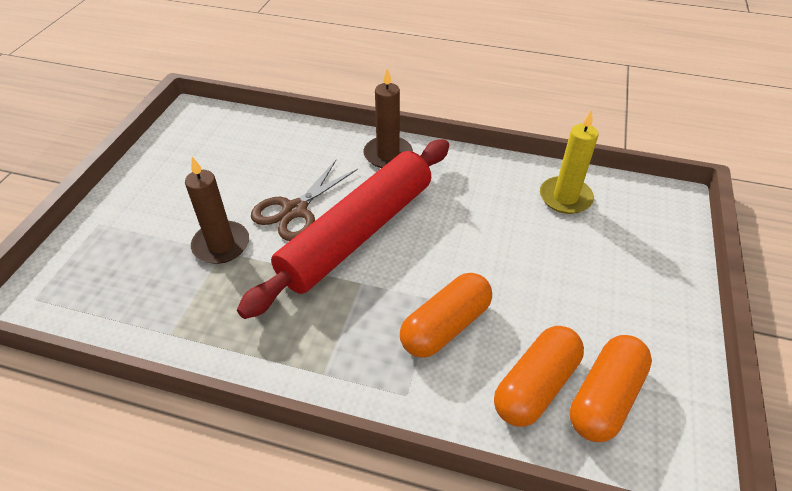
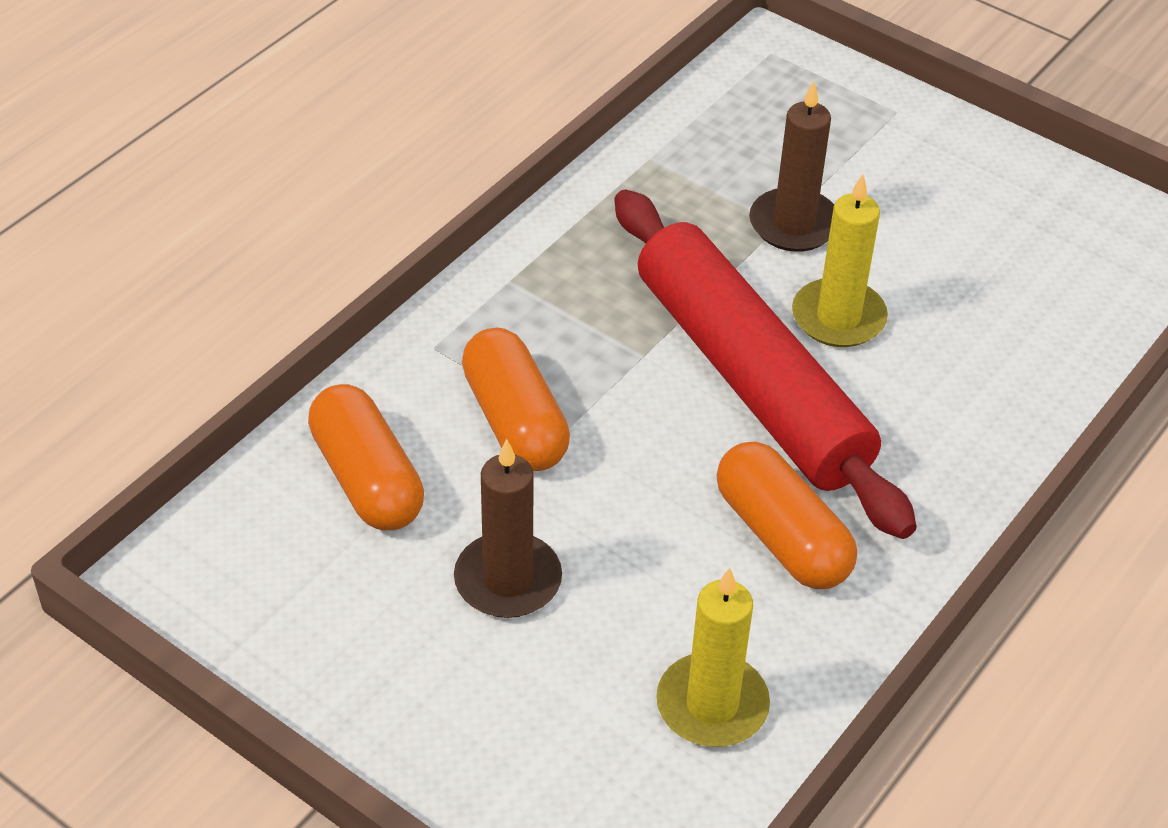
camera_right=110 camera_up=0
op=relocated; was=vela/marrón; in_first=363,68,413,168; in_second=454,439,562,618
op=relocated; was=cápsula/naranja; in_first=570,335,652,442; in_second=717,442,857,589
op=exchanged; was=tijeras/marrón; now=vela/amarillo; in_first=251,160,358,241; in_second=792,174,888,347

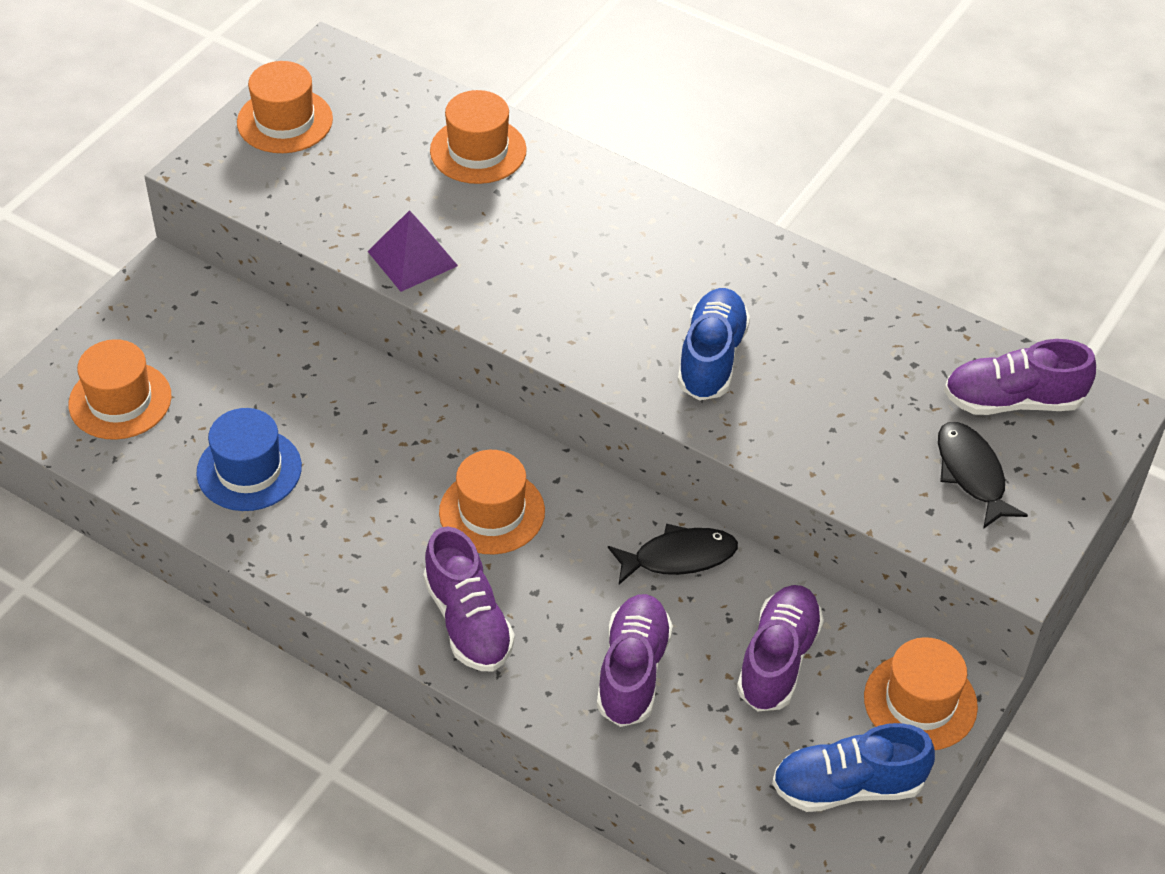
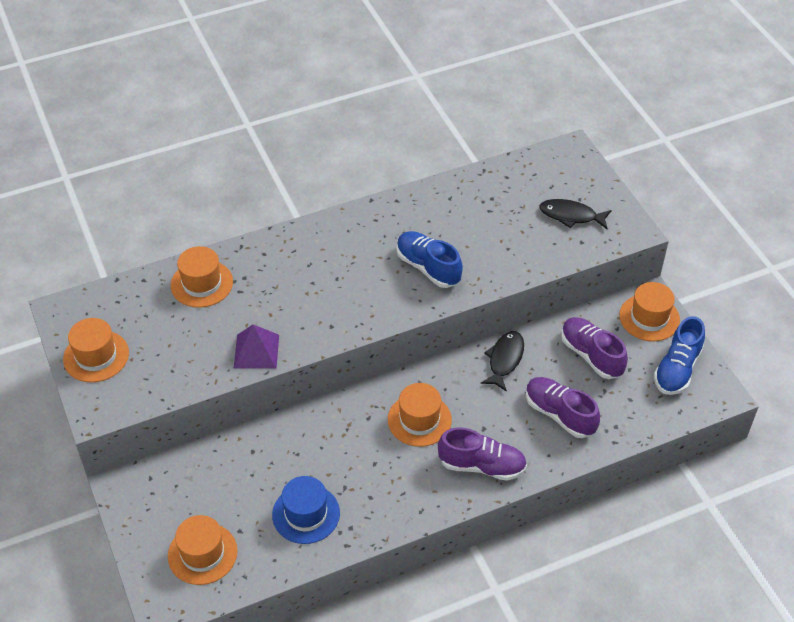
camera_right=-55 camera_up=0
op=missing; was=zapato/morado; in_first=944,339,1096,415

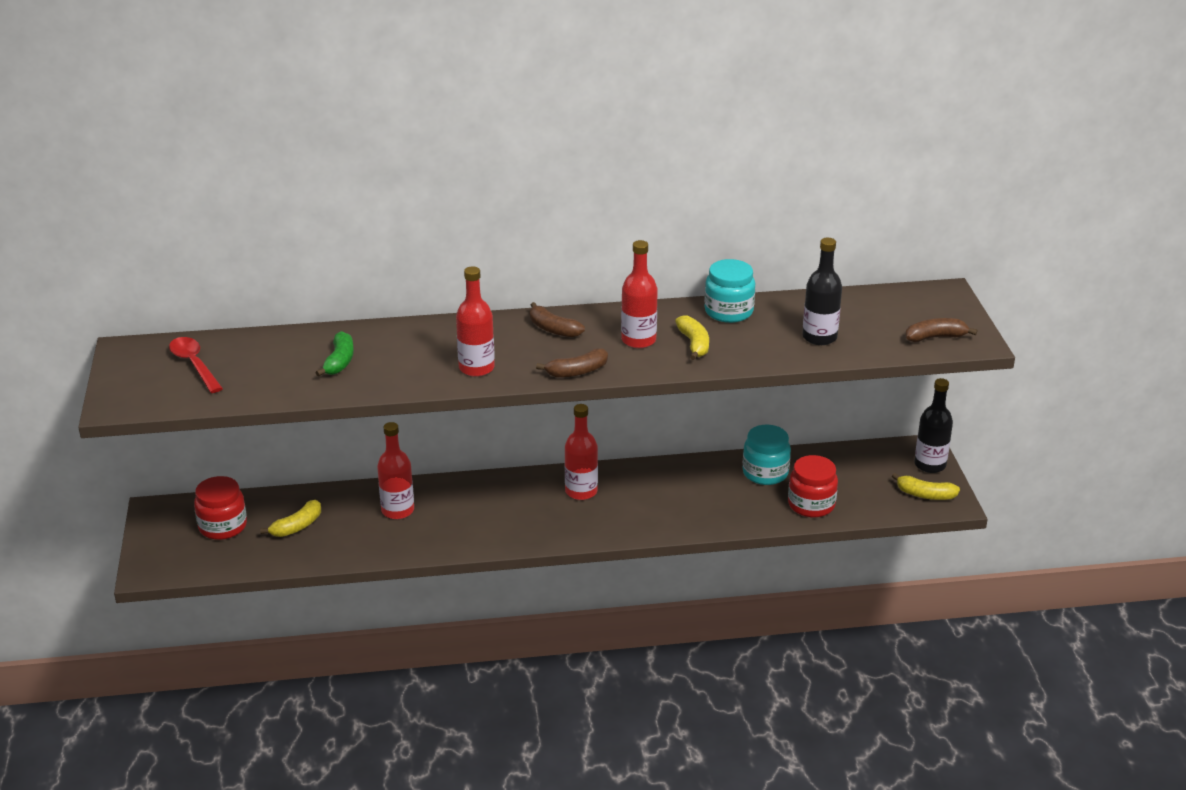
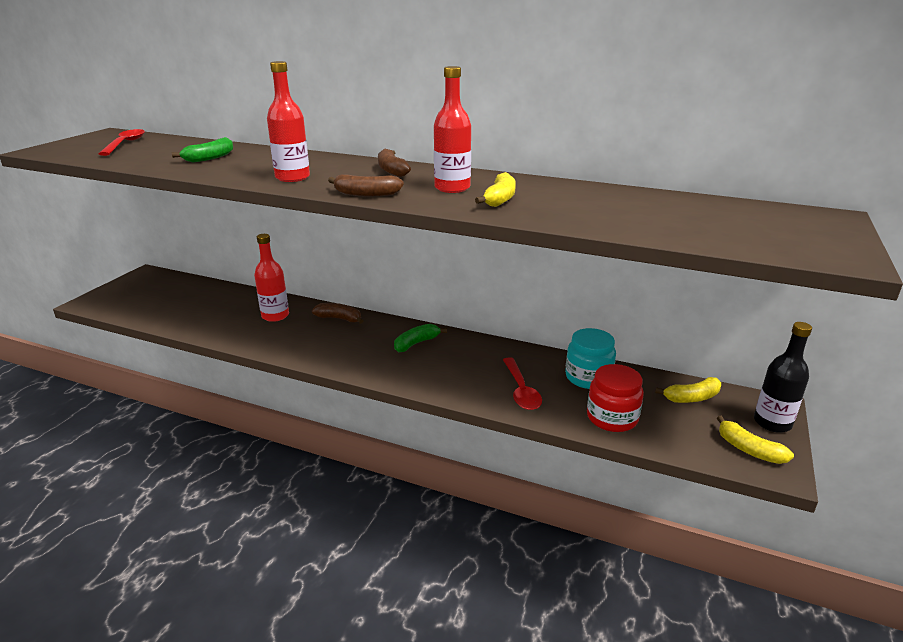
camera_right=30 camera_up=-5
op=relocated; was=plátano/marrón; in_first=905,318,977,342; in_second=312,303,363,324
op=exchanged; was=botella/rojo; now=plátano/verde; in_first=565,404,598,500; in_second=394,324,447,352
op=appeared; now=cuchara/rojo; in_second=503,357,542,410
op=relocated; was=plátano/amarillo; in_first=260,500,321,537; in_second=655,377,721,403
op=missing; was=tarro/rojo; in_first=194,476,247,540
op=missing; was=tarro/turquesa; in_first=704,259,755,323
op=missing; was=botella/negro; in_first=802,238,842,345

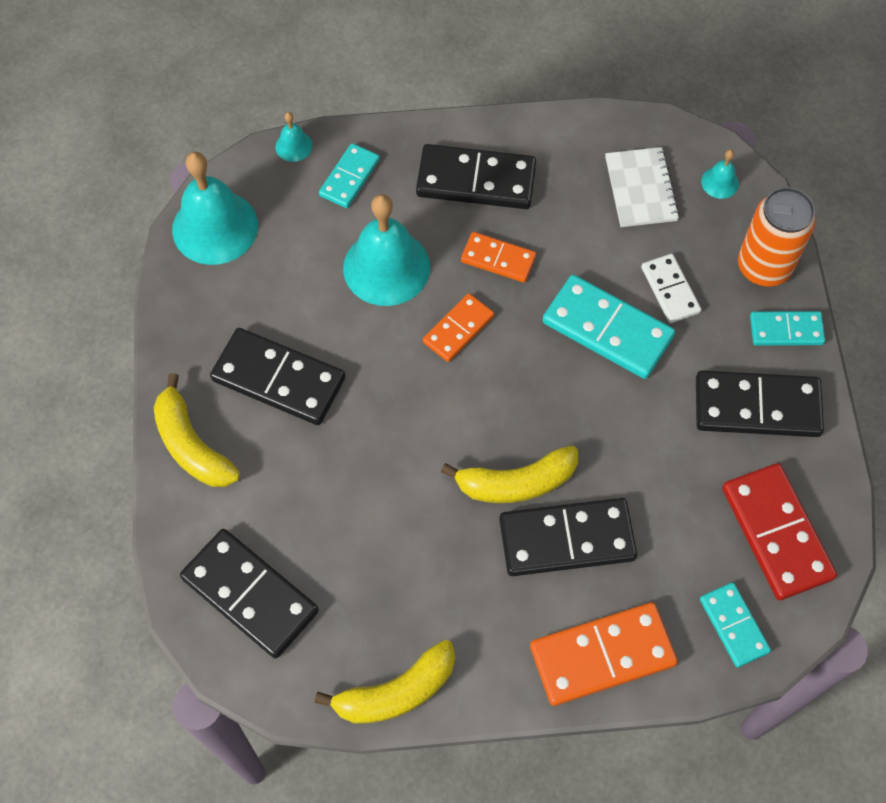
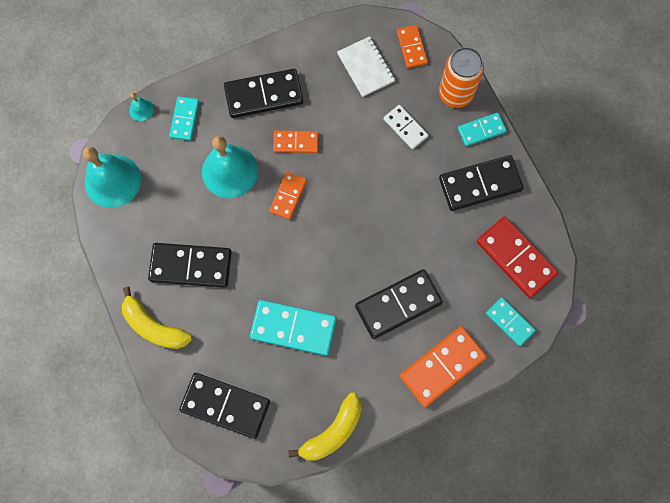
camera_right=-20 camera_up=10
op=relocated; was=ficha de dominó/turquesa; in_first=543,275,675,379; in_second=250,300,336,356
op=exchanged; was=campana/turquesa; now=ficha de dominó/naranja; in_first=701,150,739,199; in_second=397,25,428,68
op=missing; was=plátano/amarillo; in_first=441,445,578,503

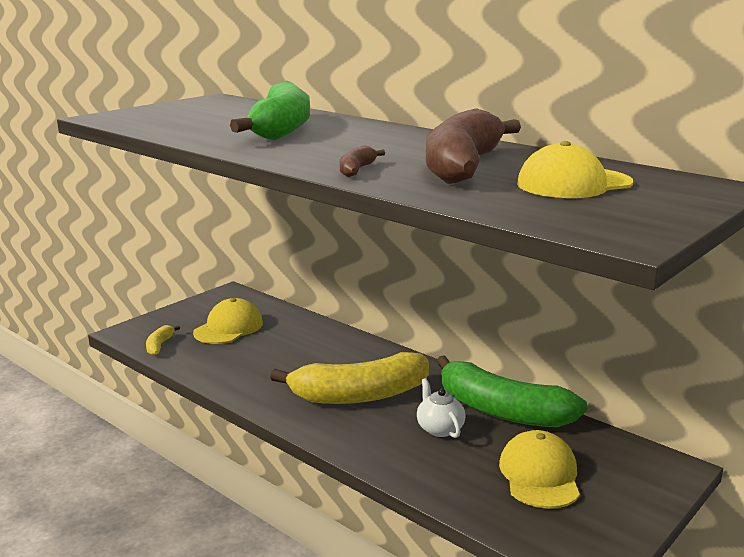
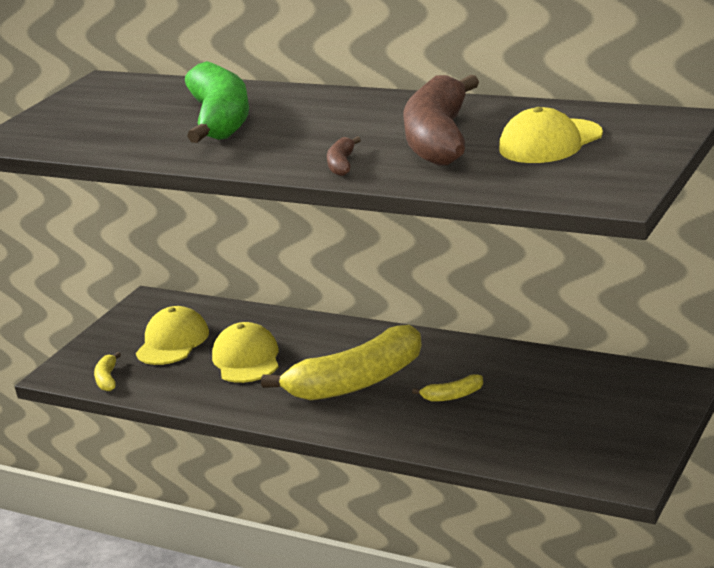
camera_right=-10 camera_up=5
op=relocated; was=gorra/amarillo; in_first=499,430,580,509; in_second=212,322,279,383
op=exchanged; was=tetera/blanco; now=plátano/amarillo; in_first=417,378,466,438; in_second=412,374,483,401
op=missing; was=plátano/verde; in_first=436,355,588,427

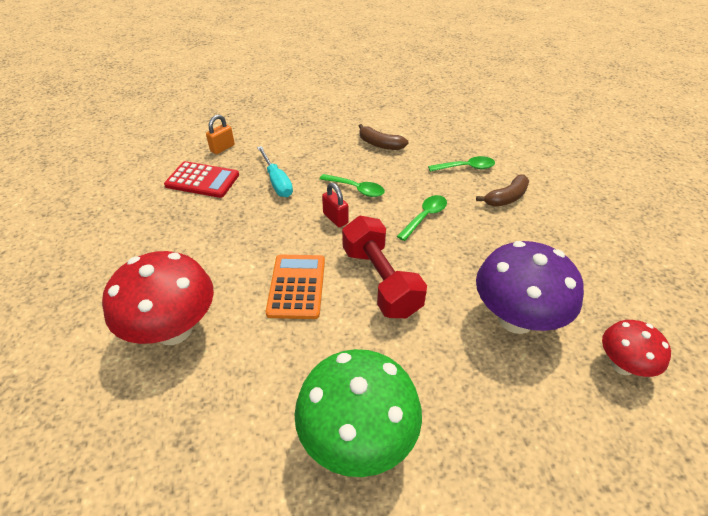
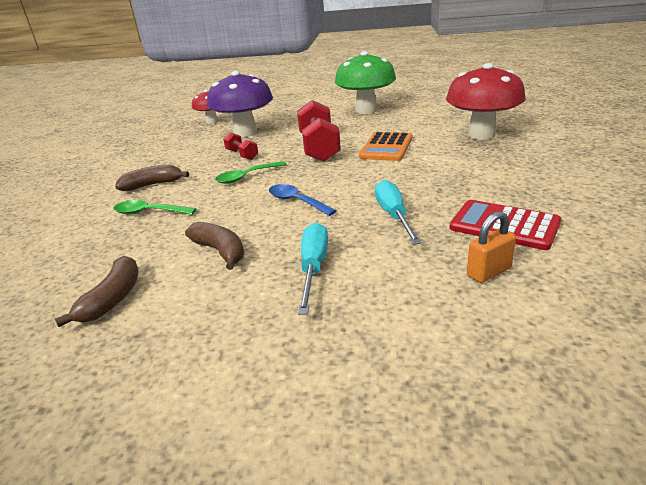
camera_right=-160 camera_up=-15
op=appeared; now=plátano/marrón; in_second=55,256,139,327
op=appeared; now=mancuerna/rojo; in_second=223,132,258,160
op=colour; was=cuchara/verde; now=cuchara/azul; in_first=320,174,385,197; in_second=269,184,337,216
op=appeared; now=destornillador/turquesa; in_second=298,222,328,315
op=missing; was=candado/rojo; in_first=322,183,349,227

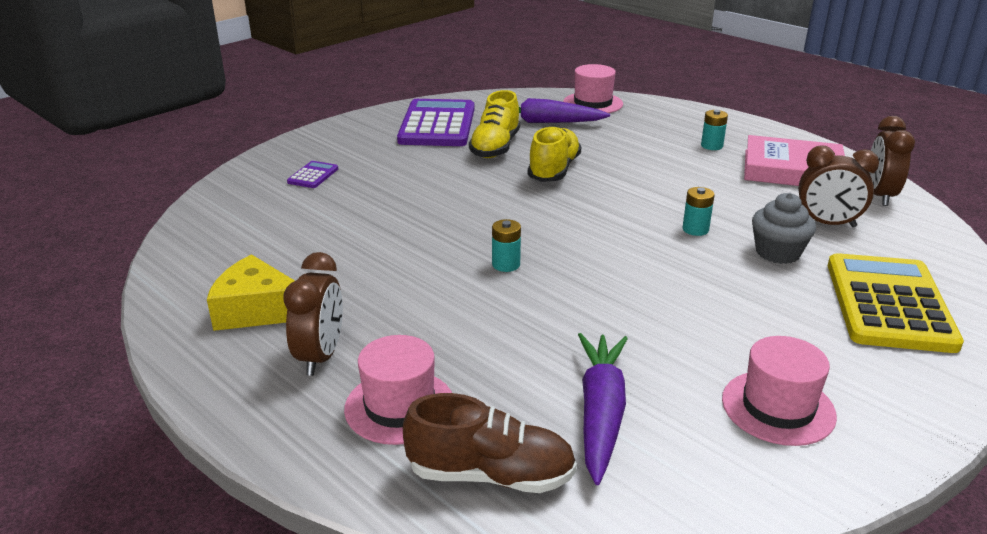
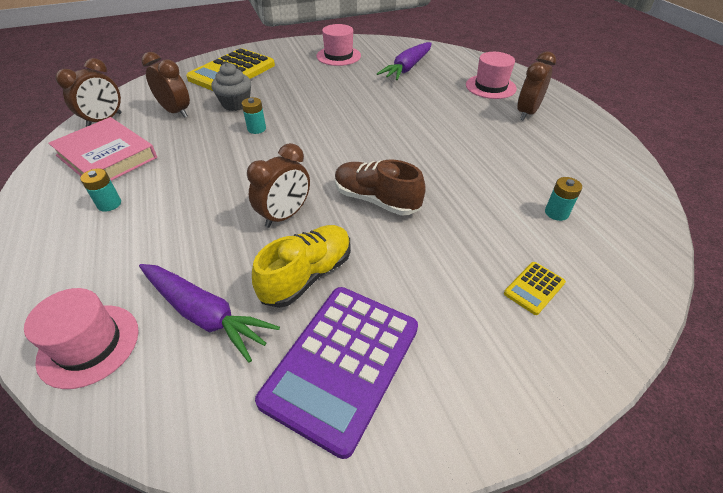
camera_right=-155 camera_up=15
op=exchanged; was=zapato/amarillo; now=despertador/marrón; in_first=528,126,581,182; in_second=247,143,310,228
op=relocated; was=zapato/marrón; in_first=403,393,577,493; in_second=335,160,426,216
op=colour; was=calculadora/morado; now=calculadora/amarillo; in_first=287,161,338,188; in_second=504,262,566,315
op=relocated; was=pila/turquesa; in_first=492,219,521,272; in_second=545,177,582,221
op=missing; was=queso/amarillo; in_first=207,254,295,331

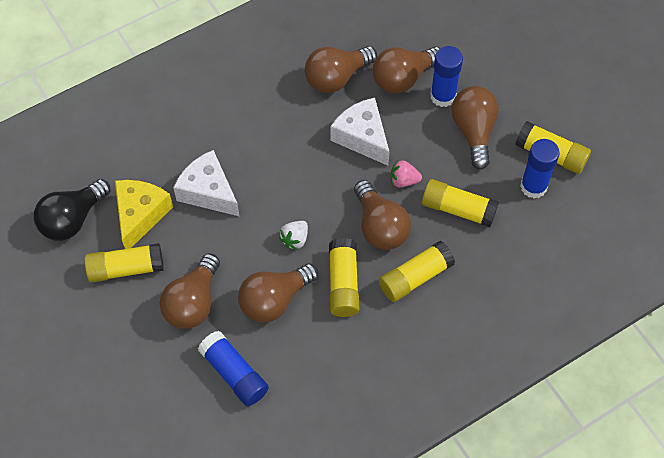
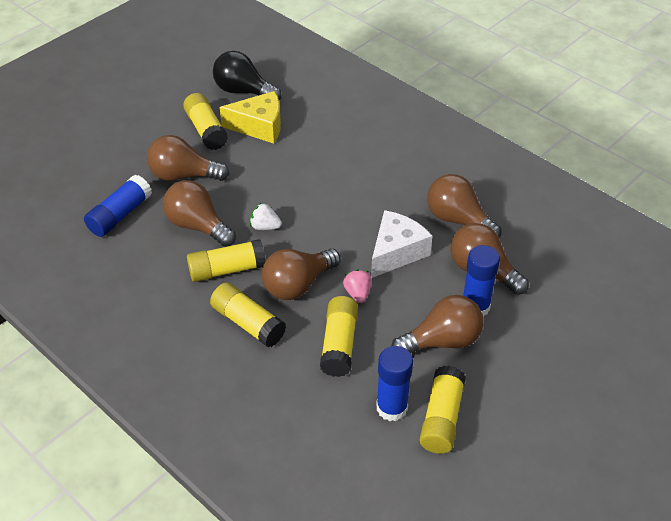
camera_right=75 camera_up=-15
op=missing; was=queso/blanco; in_first=173,150,240,217

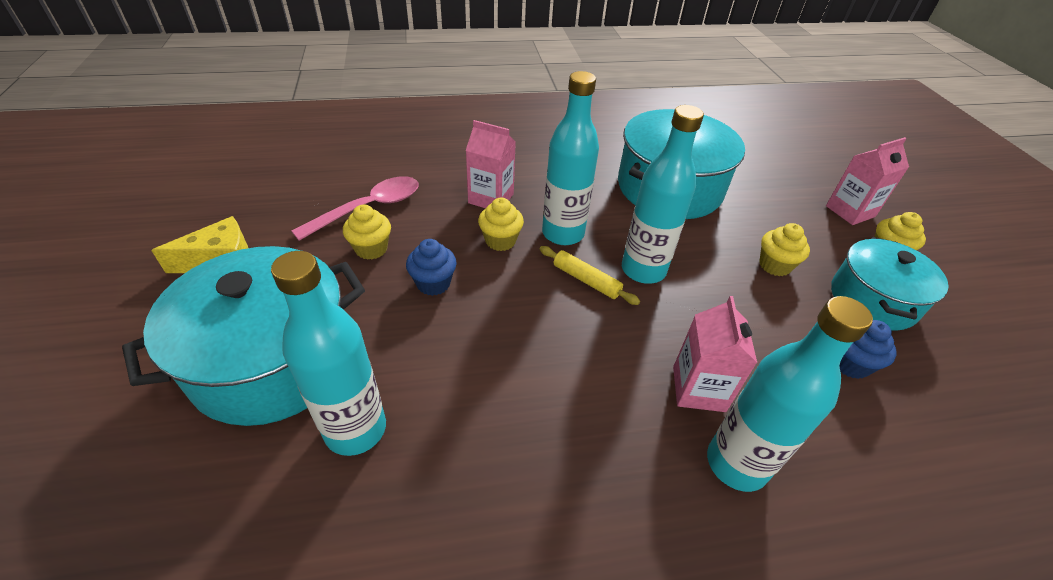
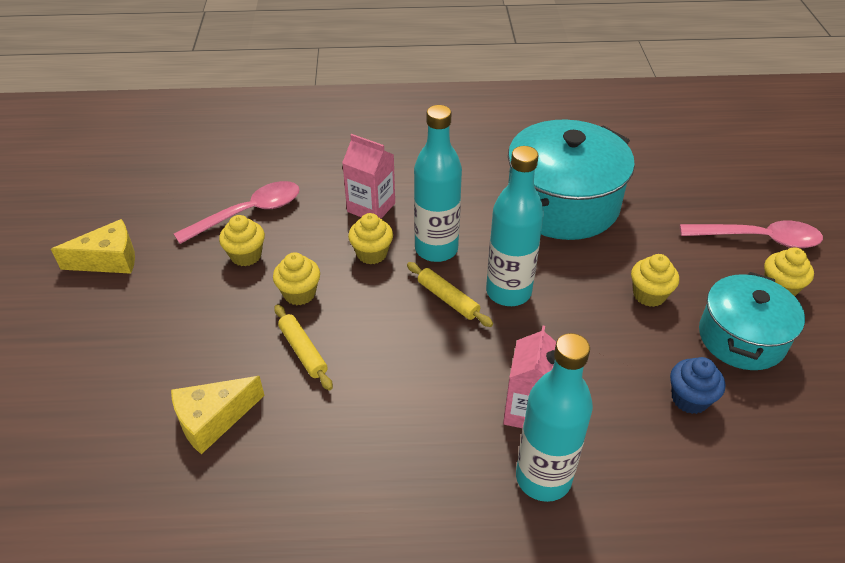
camera_right=10 camera_up=0
op=exchanged; was=botella/turquesa; now=queso/amarillo; in_first=271,251,386,456; in_second=171,376,265,454
op=colour; was=magdalena/azul; now=magdalena/amarillo; in_first=406,239,457,296; in_second=273,252,320,305
op=appeared; now=rodillo/amarillo; in_second=274,304,333,390
op=exchanged; was=cartón de leche/rosa; now=cuchara/rosa; in_first=826,137,909,225; in_second=680,221,823,248
op=missing; was=olla/turquesa; in_first=122,246,365,426

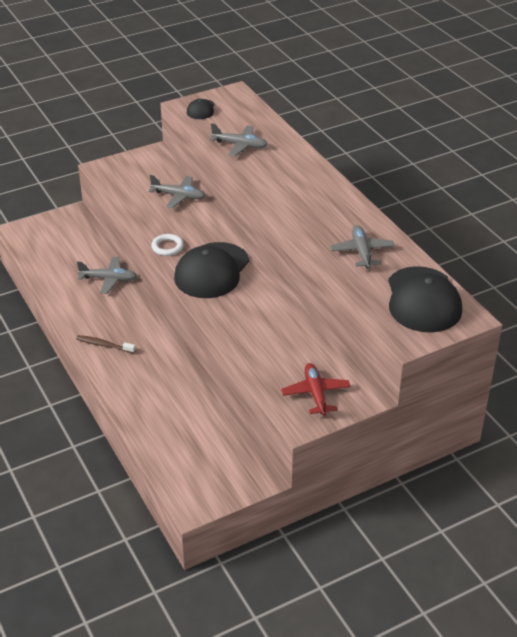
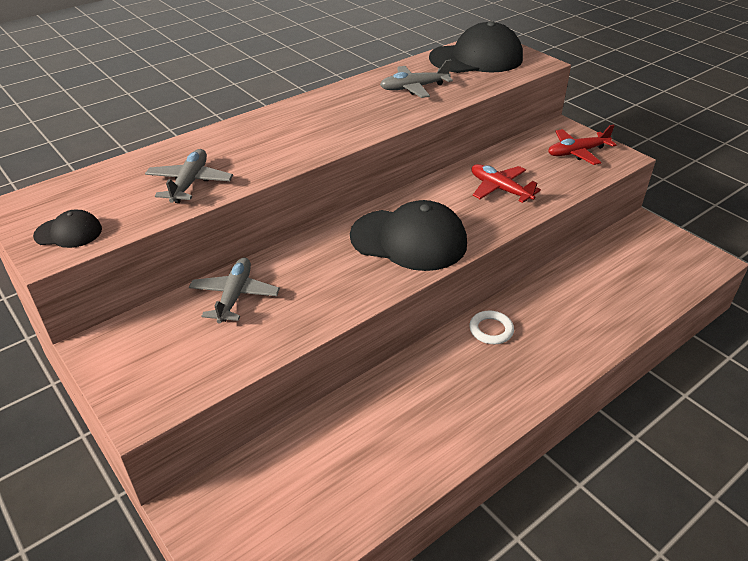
camera_right=-100 camera_up=0
op=relocated; was=anillo/blanco; in_first=151,234,184,256; in_second=469,311,514,344
op=appeared; now=avión/rojo; in_second=471,164,541,203
op=missing; was=cepillo de dientes/marrón; in_first=76,335,136,353
op=missing; was=avión/gris; in_first=77,257,137,294

